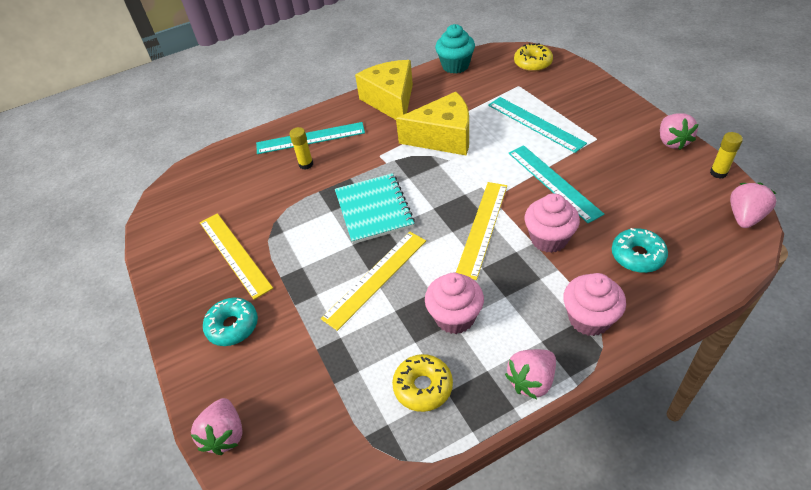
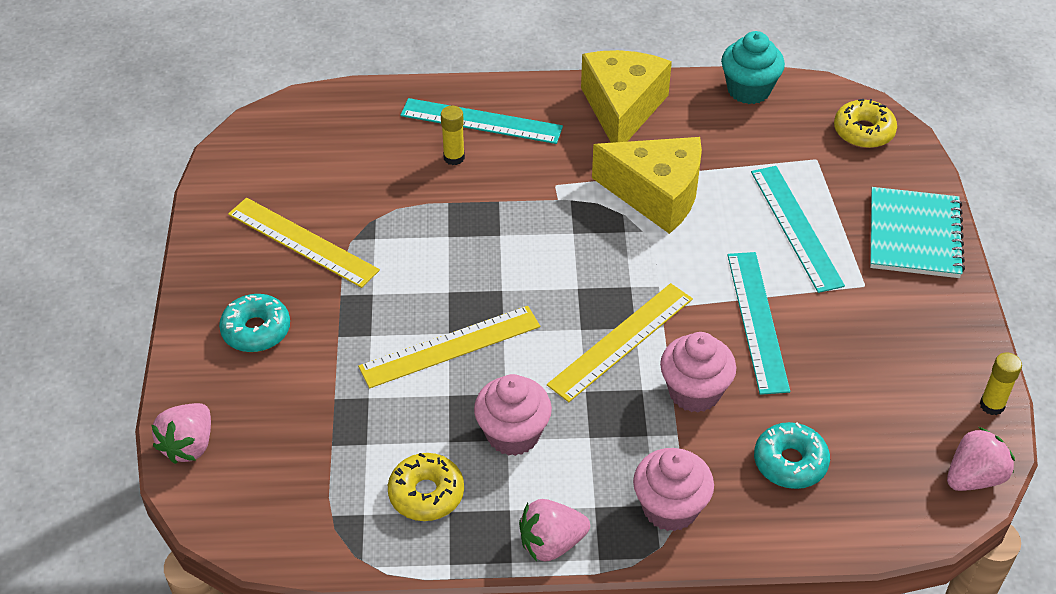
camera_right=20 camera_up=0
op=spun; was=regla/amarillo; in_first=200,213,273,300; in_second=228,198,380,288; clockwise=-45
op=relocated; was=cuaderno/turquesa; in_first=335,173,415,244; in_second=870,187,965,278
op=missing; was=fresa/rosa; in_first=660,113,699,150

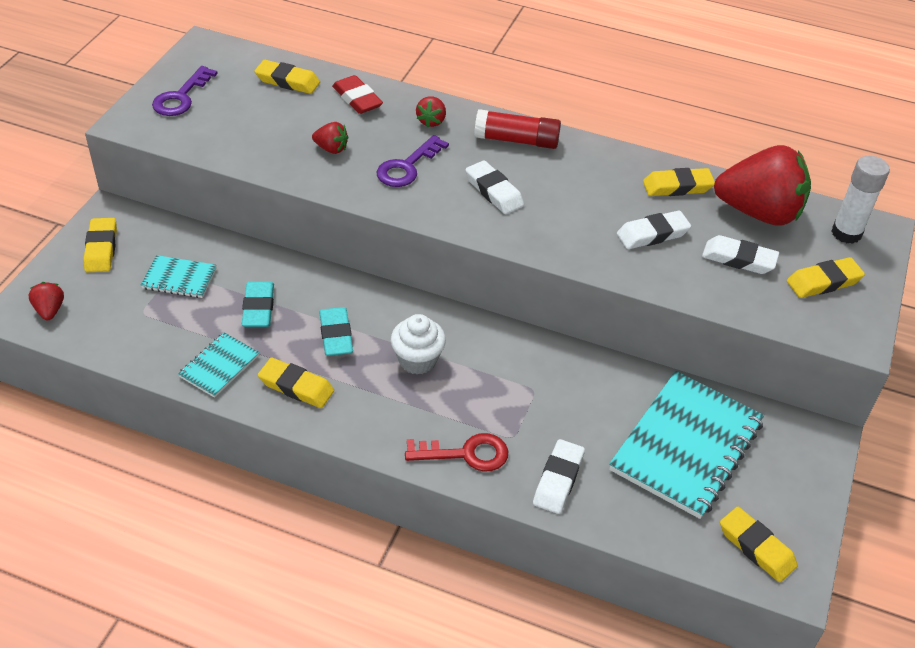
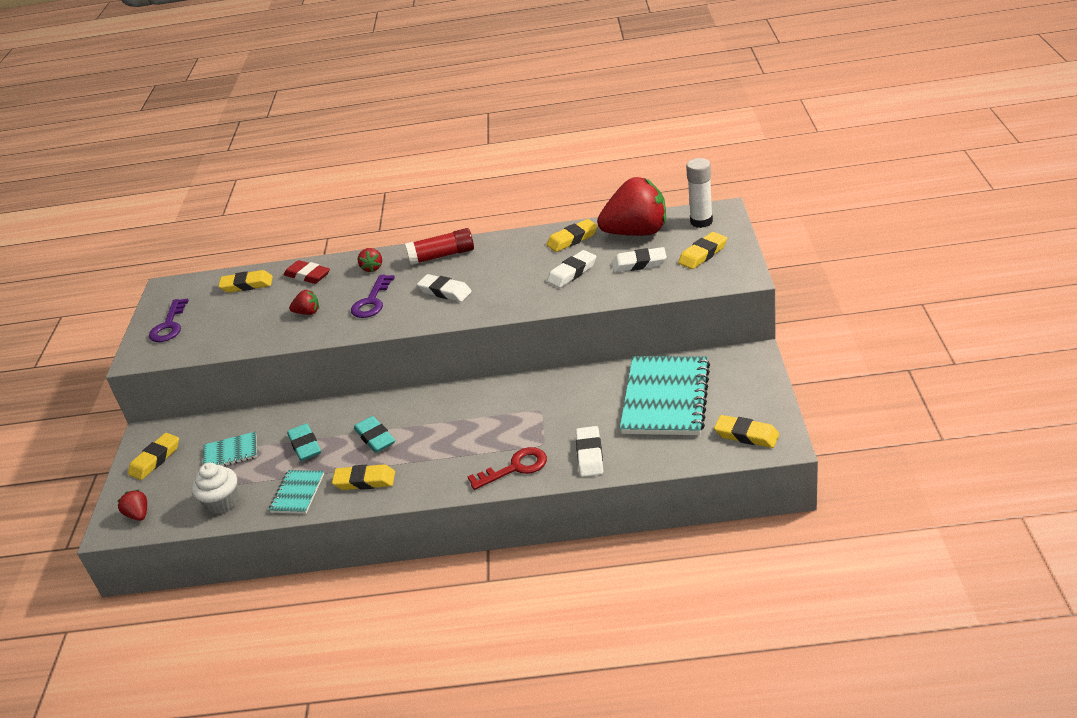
camera_right=-15 camera_up=-10
op=spun; was=goma de borrar/amarillo; in_first=83,218,117,272; in_second=128,433,179,480; clockwise=60
op=relocated; was=magdalena/blanco; in_first=391,314,446,375; in_second=191,463,238,514

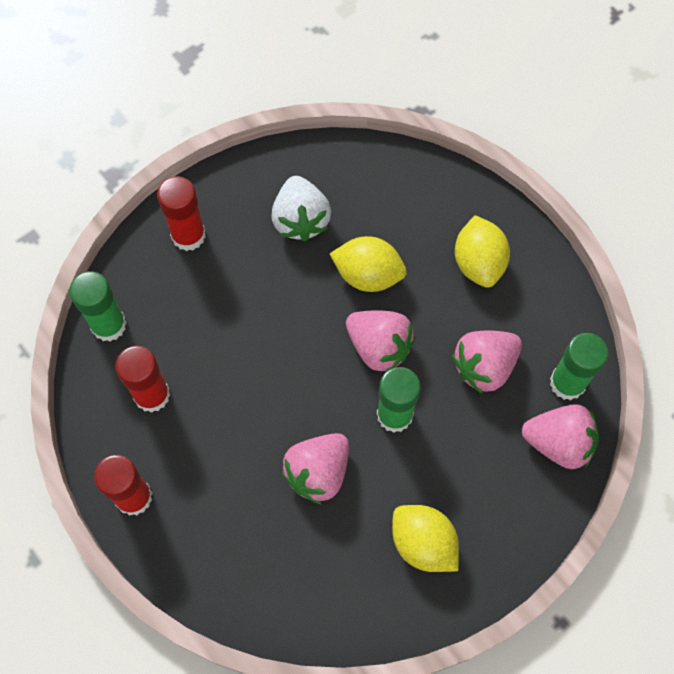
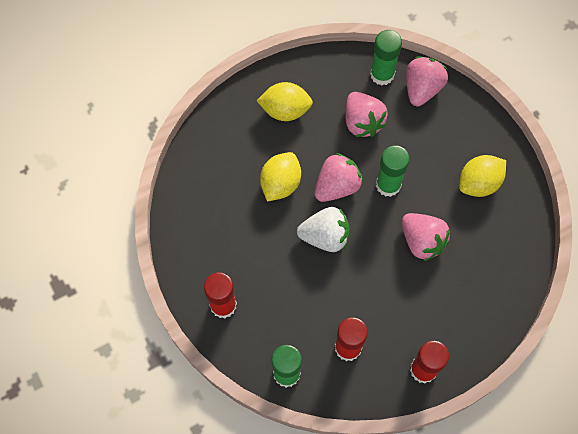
camera_right=-80 camera_up=0
op=relocated; was=fresa/blanco; in_first=271,176,331,241; in_second=297,207,350,252

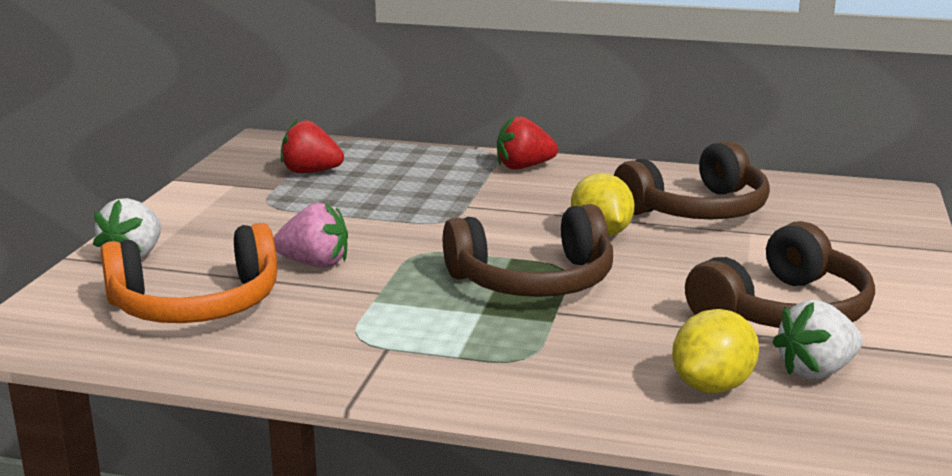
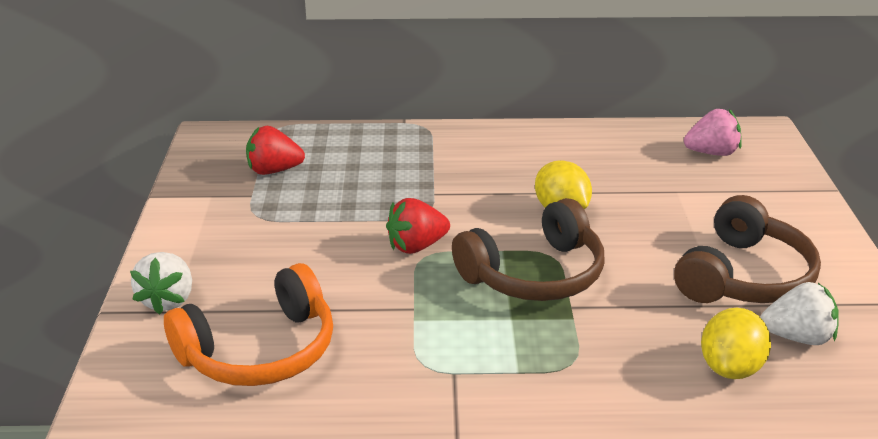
camera_right=-15 camera_up=10
op=relocated; was=fresa/rojo; in_first=497,116,558,170; in_second=386,198,450,254
op=relocated; was=fresa/rosa; in_first=274,203,348,268; in_second=684,109,742,156
op=spun; was=fresa/blanco; in_first=772,300,863,379; in_second=760,282,839,345; clockwise=-135
op=missing; was=auriculares/marrón; in_first=614,141,770,219

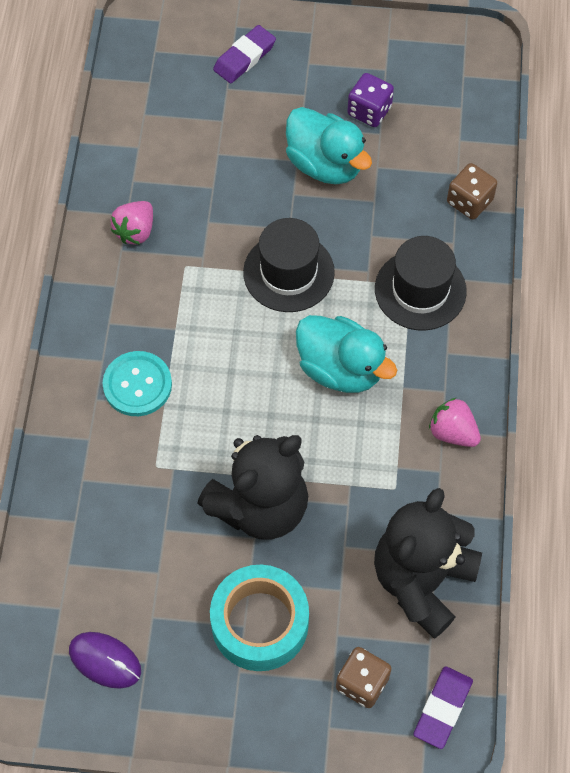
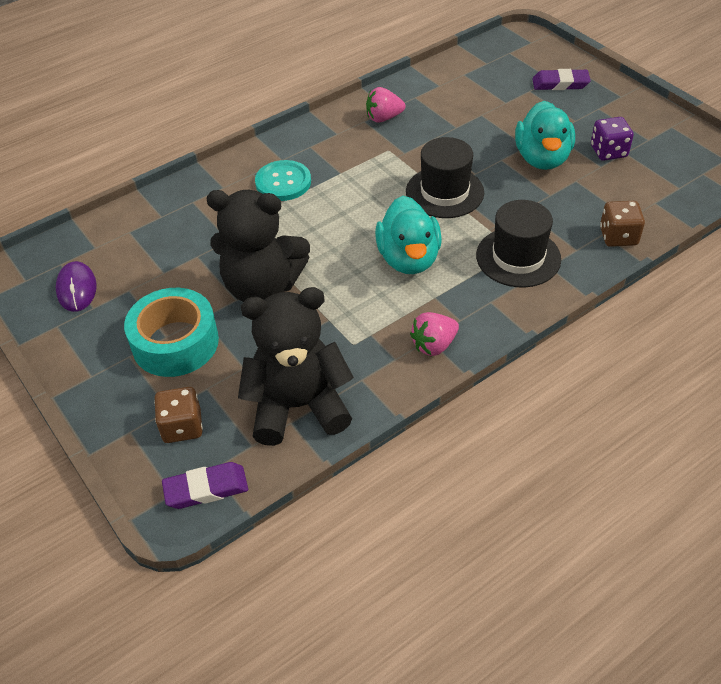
camera_right=50 camera_up=-15
op=spun; was=fresa/rosa; in_first=429,398,481,447; in_second=410,312,459,356; clockwise=-120

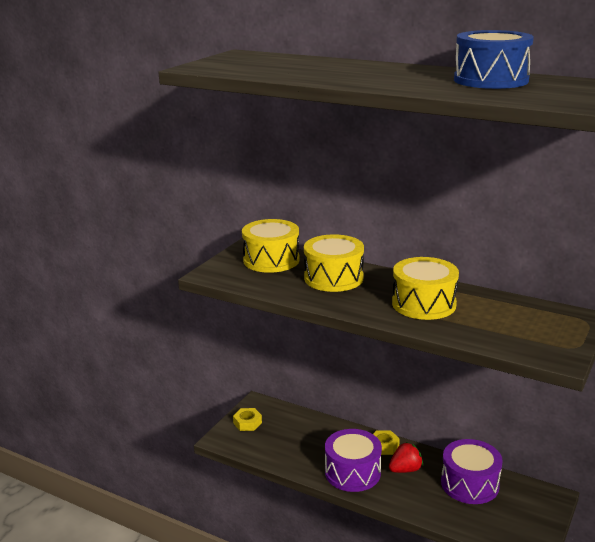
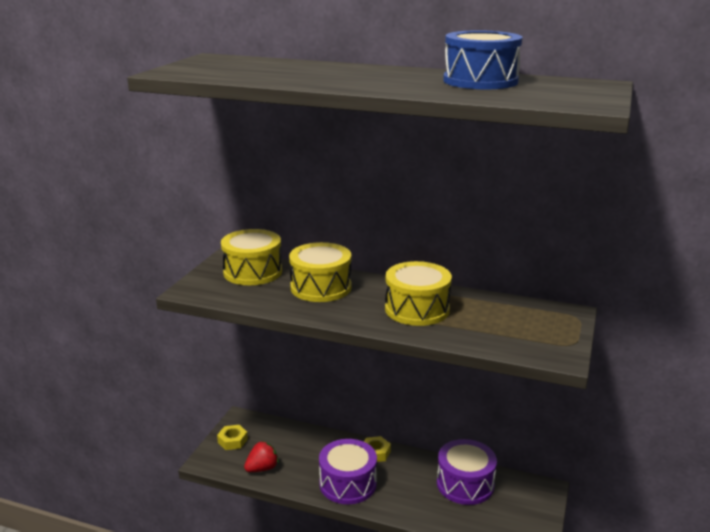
camera_right=-10 camera_up=0
op=relocated; was=fresa/rojo; in_first=389,442,423,473; in_second=244,441,279,472

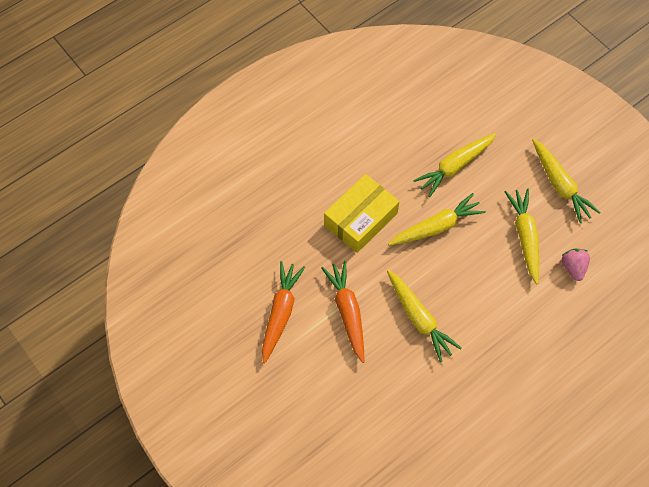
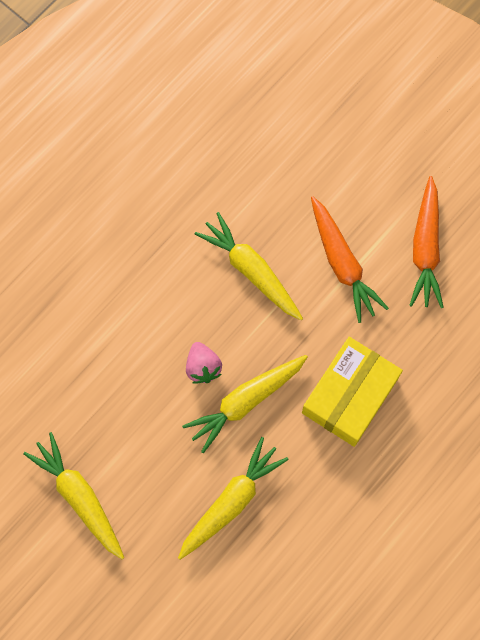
camera_right=170 camera_up=10
op=relocated; was=fresa/rosa; in_first=562,249,590,281; in_second=186,342,222,384
op=missing; was=zanahoria/amarillo; in_first=505,189,539,284

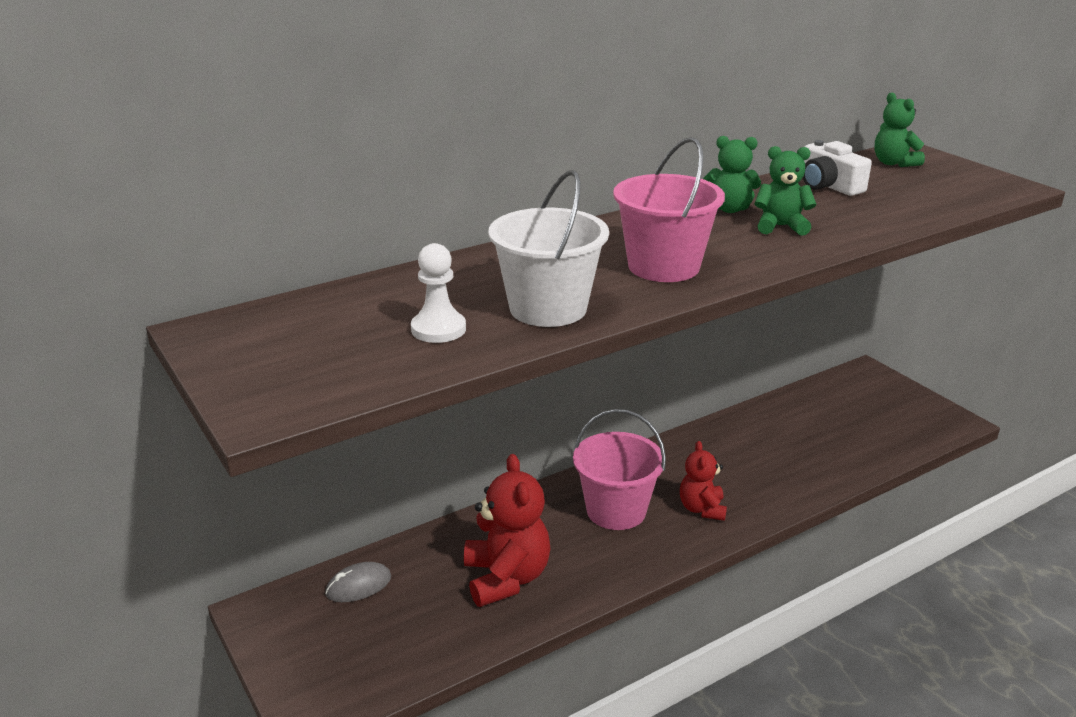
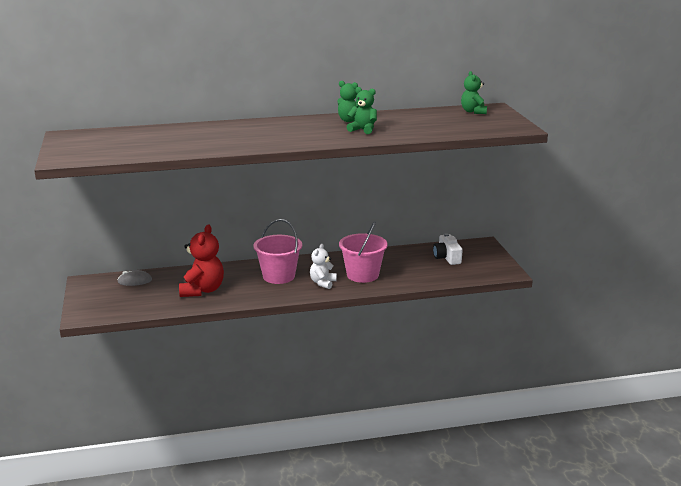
camera_right=20 camera_up=-5
op=colour; was=osito/rojo; now=osito/blanco; in_first=680,441,727,521; in_second=310,244,337,289
op=relocated; was=balde/rosa; in_first=613,137,725,282; in_second=339,221,388,283
op=relocated; was=cámara/blanco; in_first=803,140,872,196; in_second=433,233,463,265
op=missing; was=peón/blanco; in_first=411,243,466,343
op=missing; was=balde/blanco; in_first=489,170,609,327

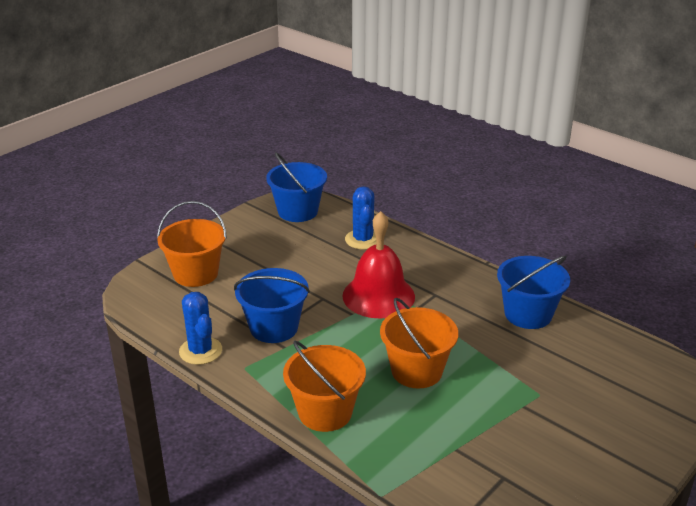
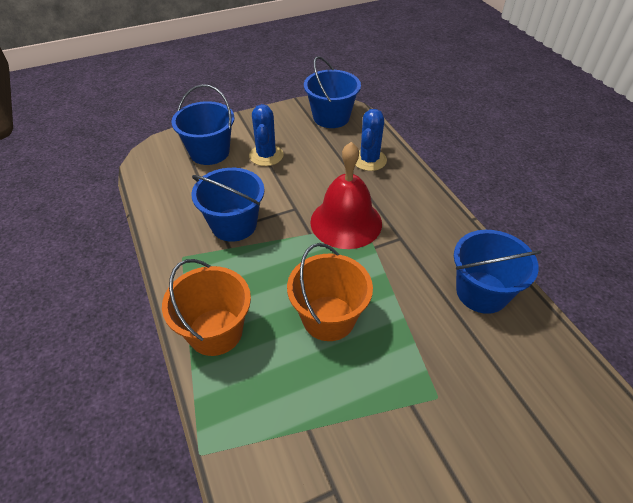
camera_right=25 camera_up=15
op=colour; was=balde/naranja; now=balde/azul; in_first=157,201,227,287; in_second=172,84,234,165
op=relocated; was=cactus/azul; in_first=179,292,222,365; in_second=249,104,284,166

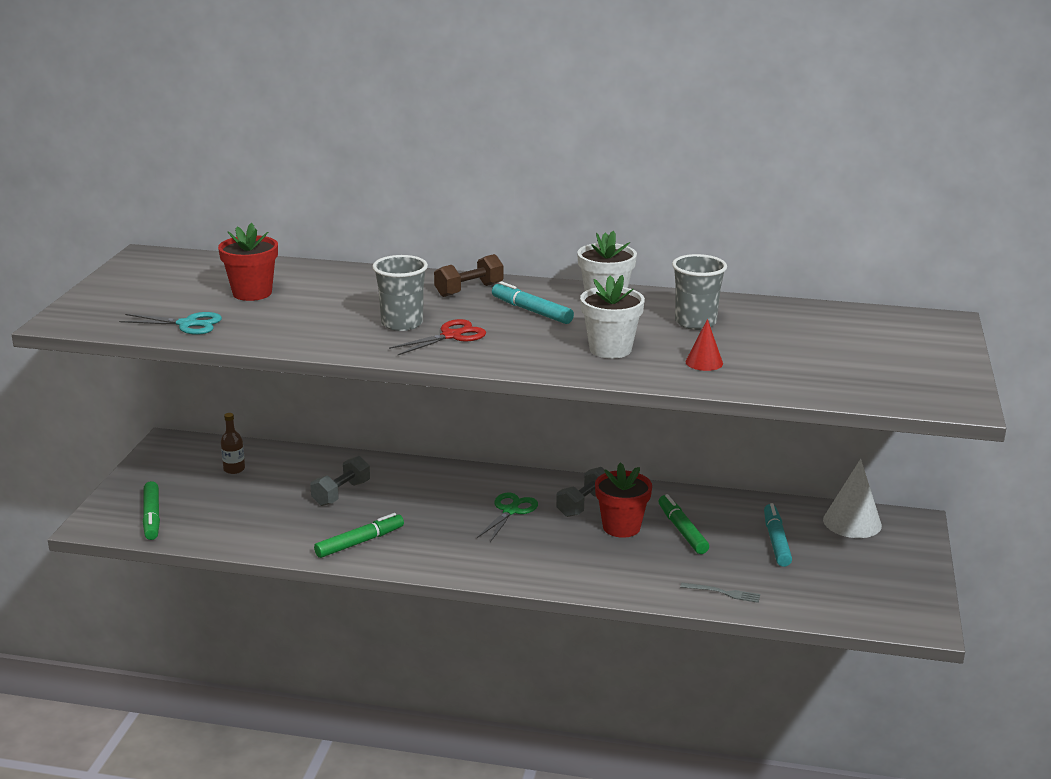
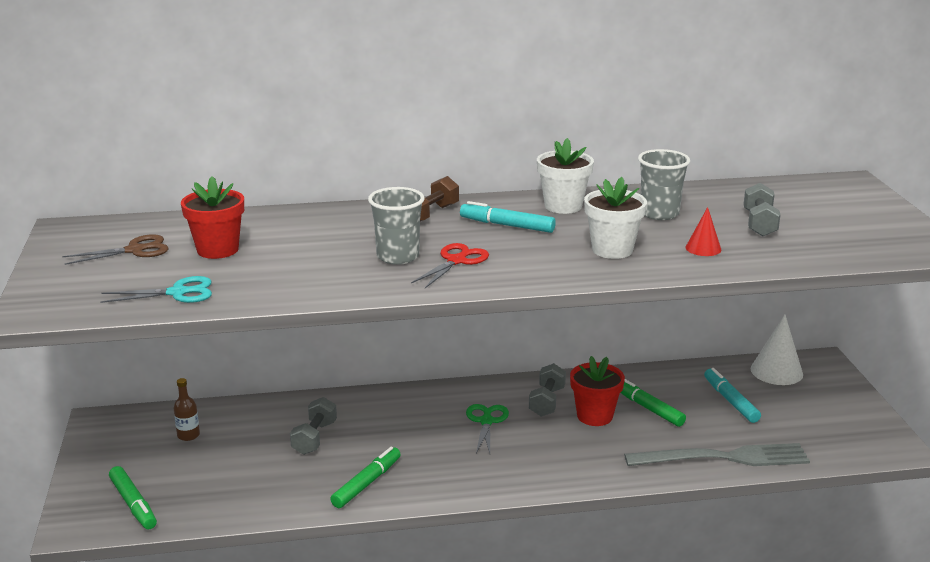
camera_right=-20 camera_up=0
op=appeared; now=tijeras/marrón; in_second=62,234,169,265
op=size; was=tenedor/gris; in_first=680,582,760,603; in_second=624,443,810,466; ratio=2.48
op=appeared; now=mancuerna/gris; in_second=743,183,781,236

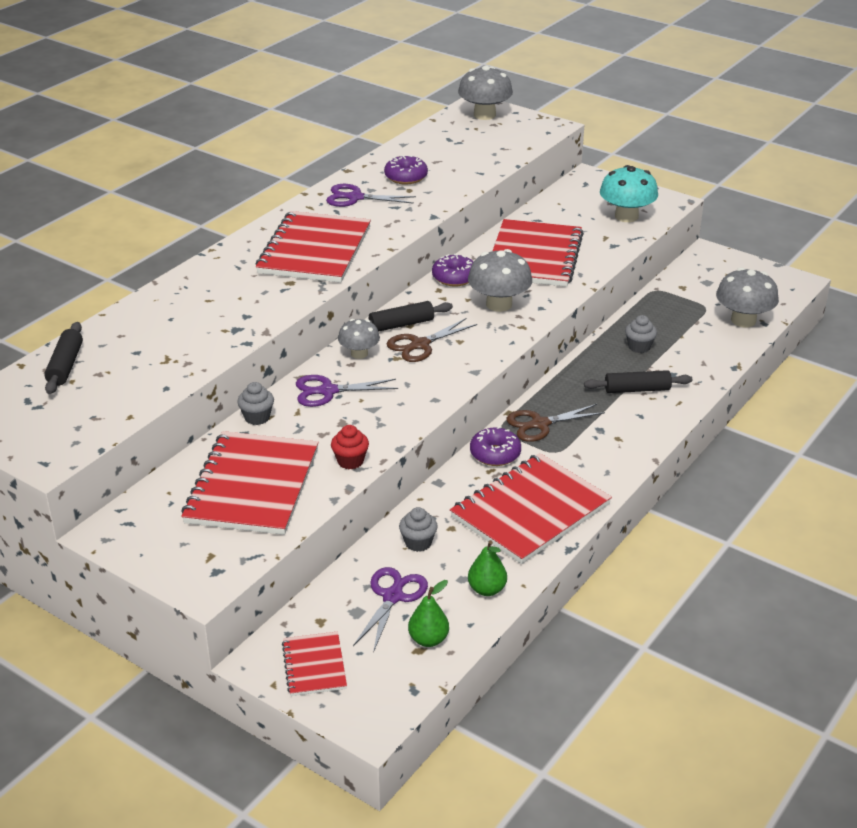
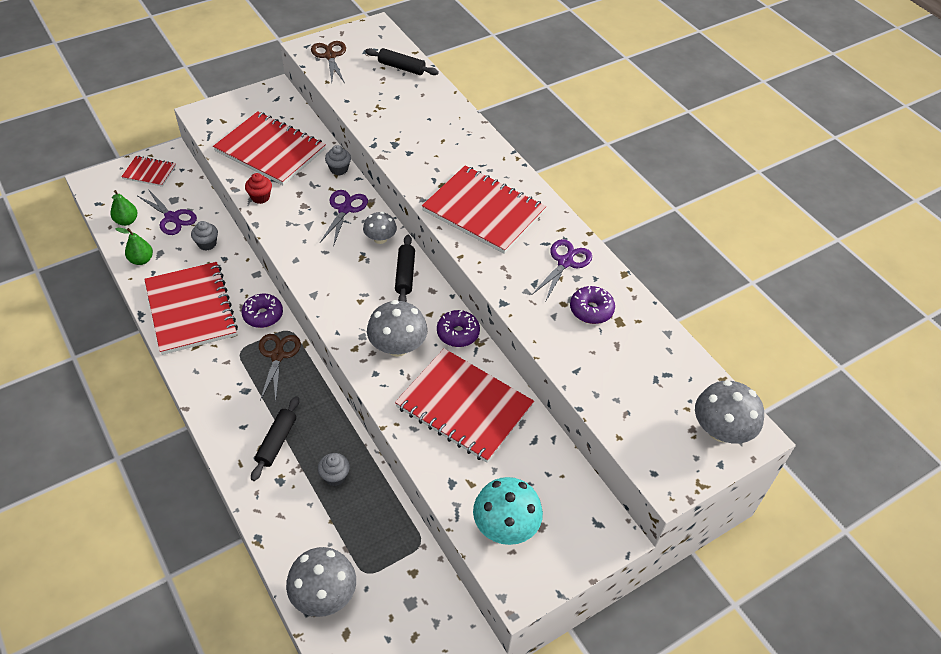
camera_right=110 camera_up=15
op=relocated; was=tijeras/marrón; in_first=387,318,477,362; in_second=311,41,346,83

